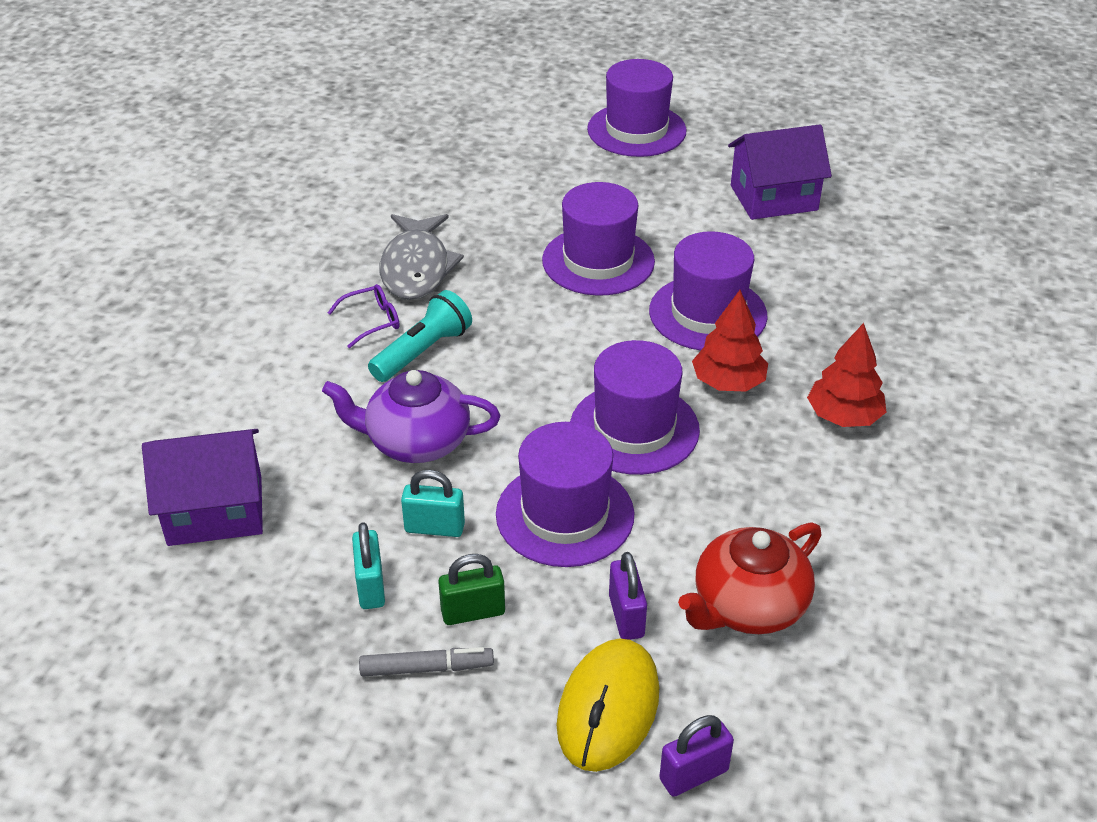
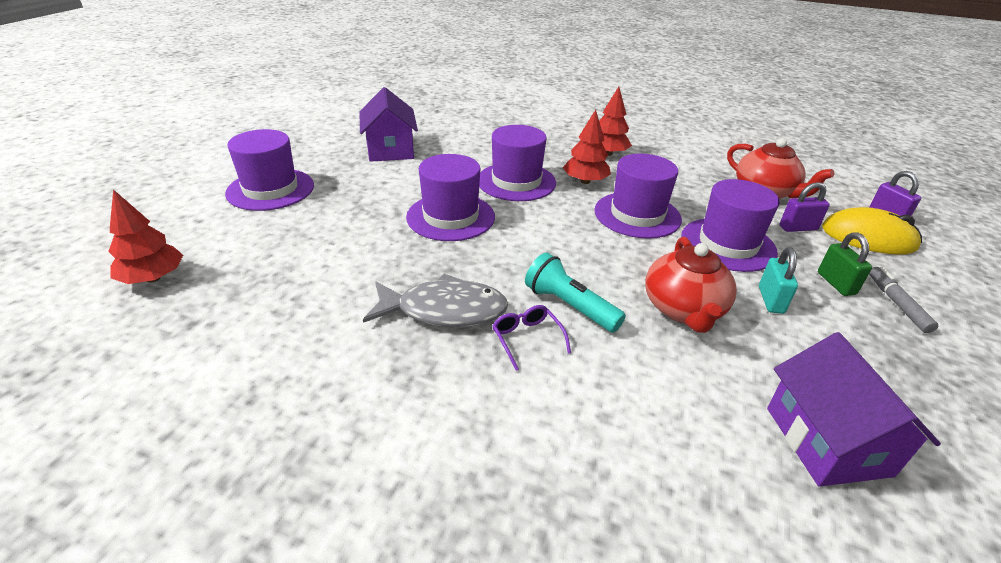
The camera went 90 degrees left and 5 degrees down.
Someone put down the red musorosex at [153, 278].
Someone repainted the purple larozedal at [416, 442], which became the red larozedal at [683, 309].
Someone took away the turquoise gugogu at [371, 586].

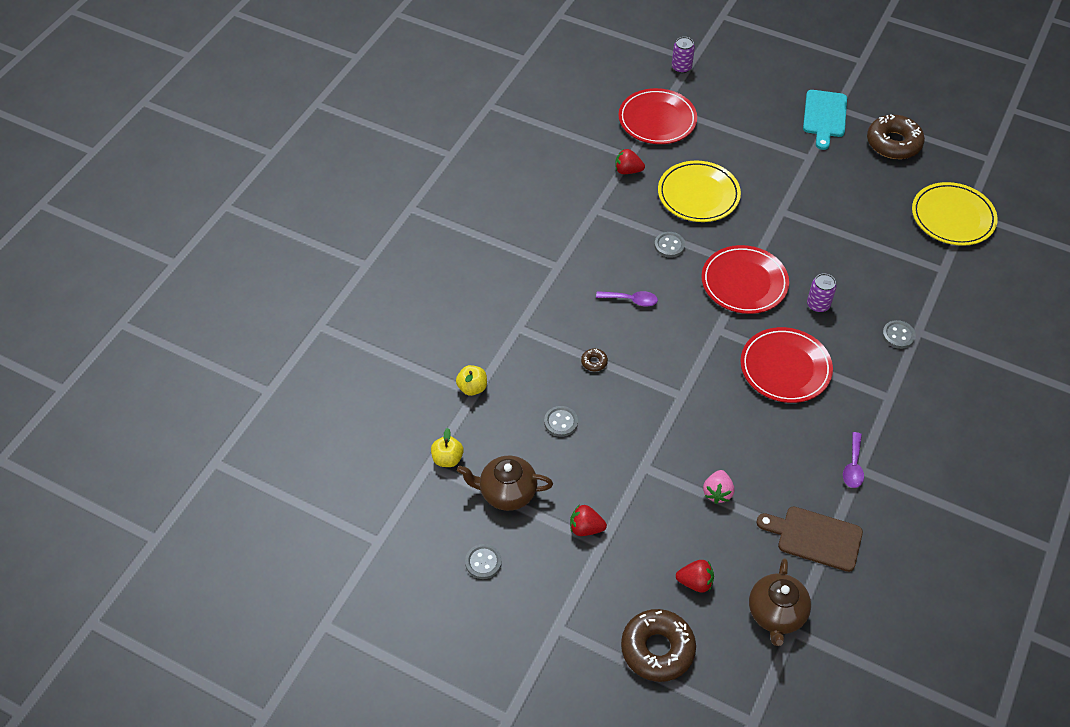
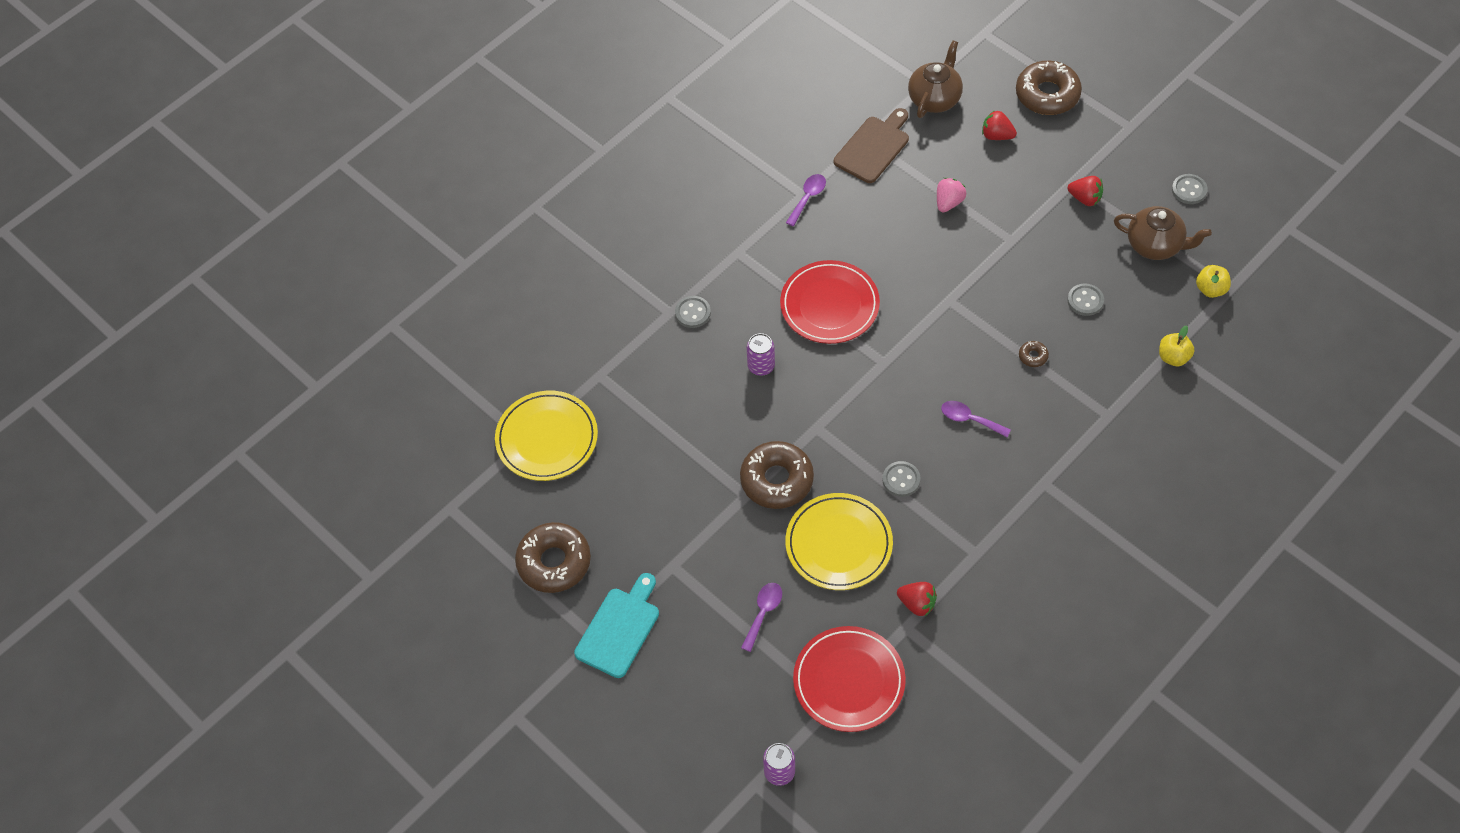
The camera went 160 degrees left and 5 degrees up.
Someone put down the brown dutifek at [777, 480].
Someone put down the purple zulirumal at [763, 613].
Someone rotated the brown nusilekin at [815, 538] by 90 degrees counterclockwise.
Someone took away the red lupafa at [744, 282].

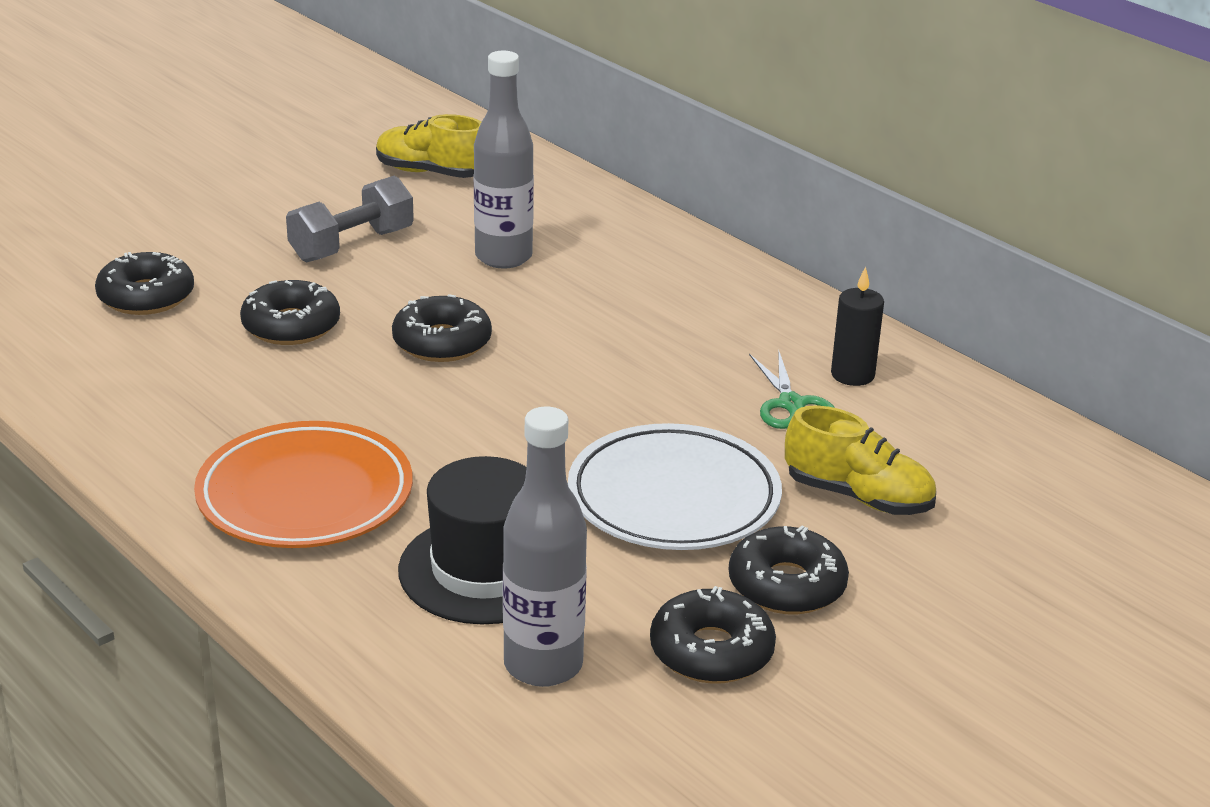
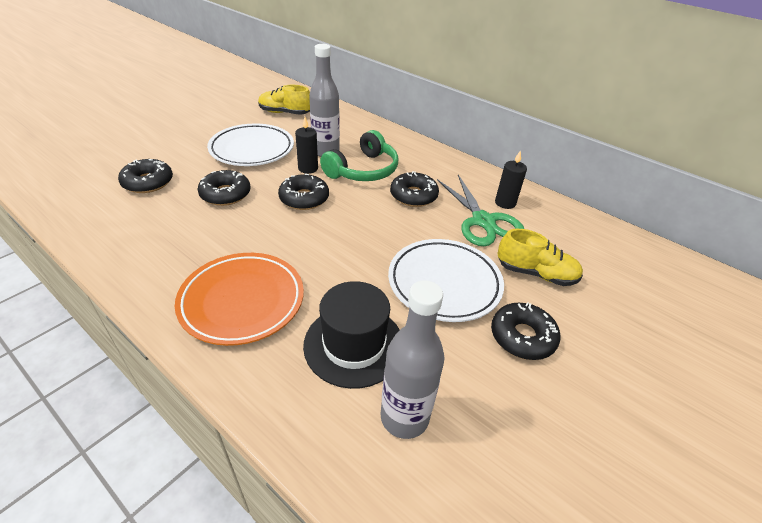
The camera went 10 degrees left and 10 degrees up.
Someone swapped the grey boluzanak at [352, 245] for the white lupafa at [252, 149].
Someone put down the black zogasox at [308, 168].
Someone put down the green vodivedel at [363, 170].
Someone carried the black dutifek from [711, 651] to [413, 196].
Someone scaled the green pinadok at [791, 404] by 1.67.

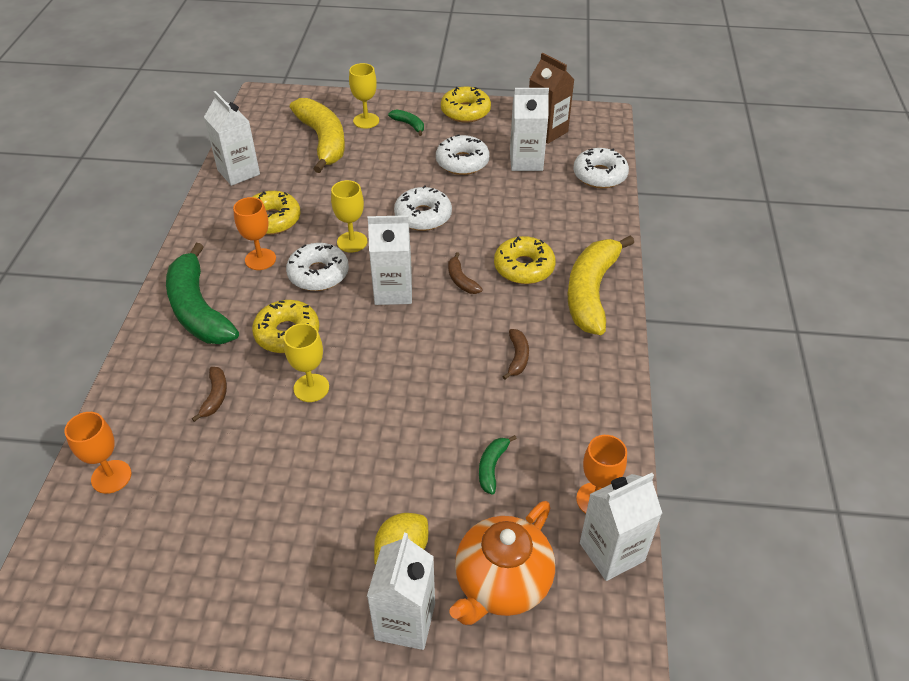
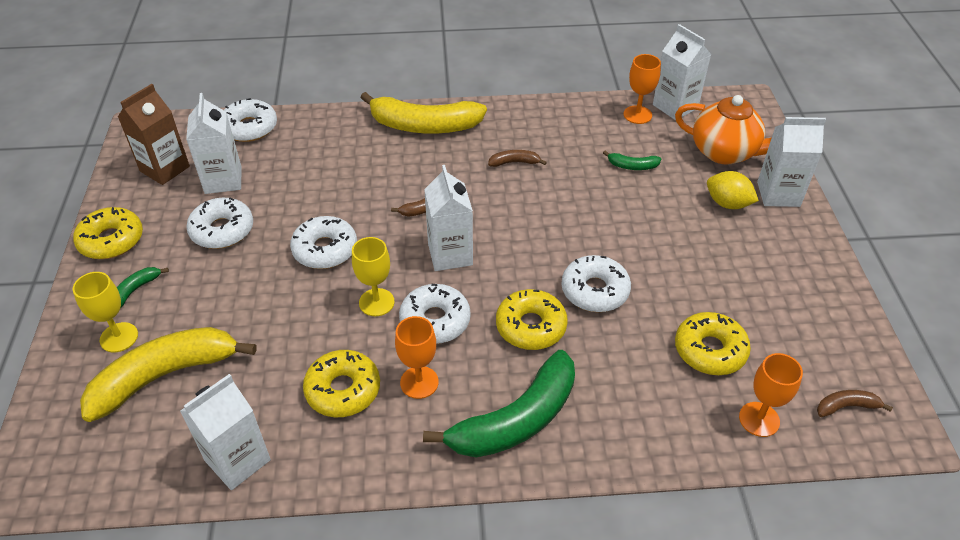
The camera went 100 degrees left and 0 degrees up.
Someone swapped the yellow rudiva at [311, 388] for the white dutifek at [595, 291].
Someone carried the yellow dutifek from [524, 267] to [710, 350].
Someone carried the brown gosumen from [215, 397] to [846, 407].

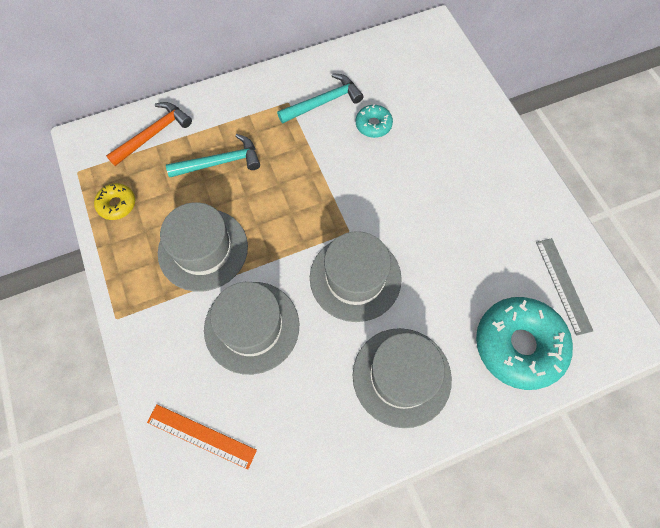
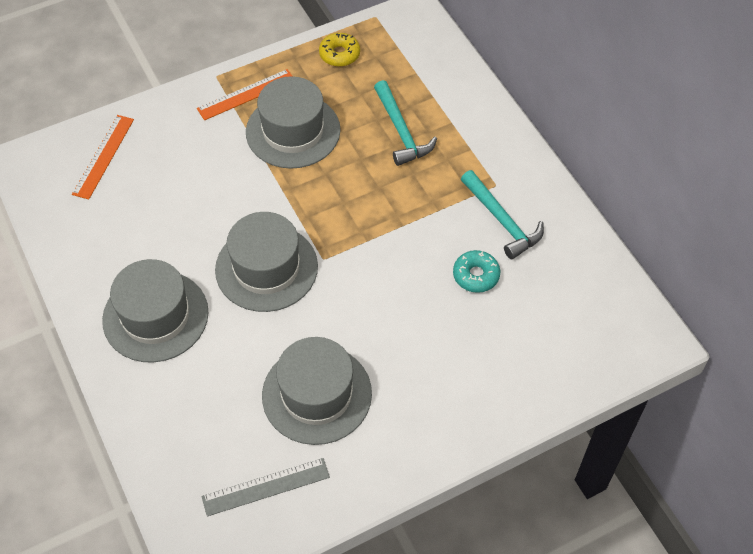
The camera went 85 degrees right and 10 degrees down.
Someone put down the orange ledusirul at [246, 94].
Someone carried the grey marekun from [252, 327] to [317, 394].
Someone took away the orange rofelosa at [154, 134].
Someone took away the turquoise dutifek at [518, 345].

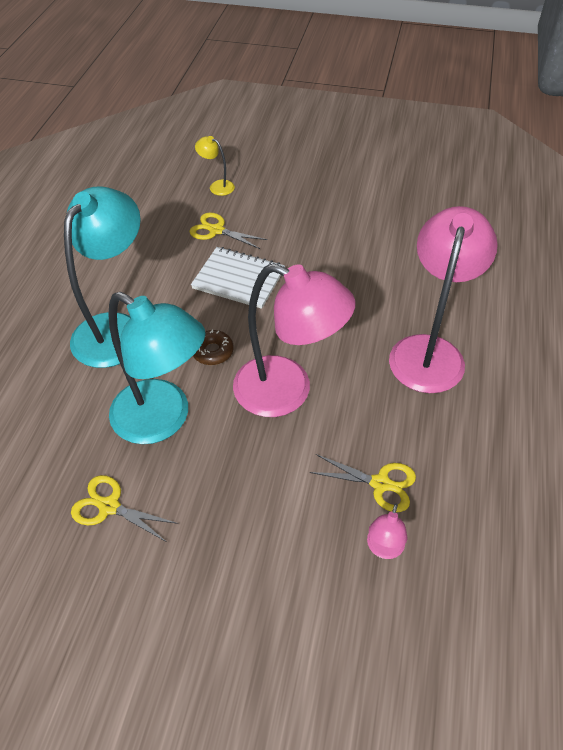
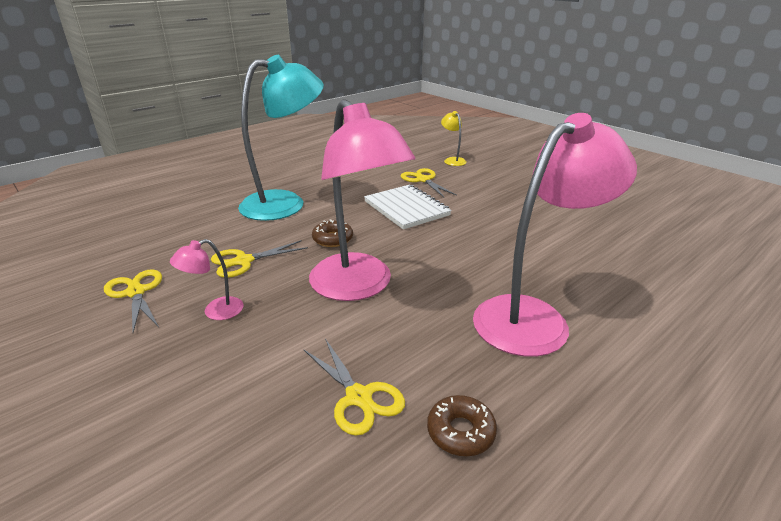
The camera went 35 degrees right and 20 degrees down.
Someone carried the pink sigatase from [383, 549] to [215, 311].
Someone swapped the turquoise sigatase at [163, 420] for the yellow pinadok at [244, 261].
Someone put down the brown dutifek at [460, 431].

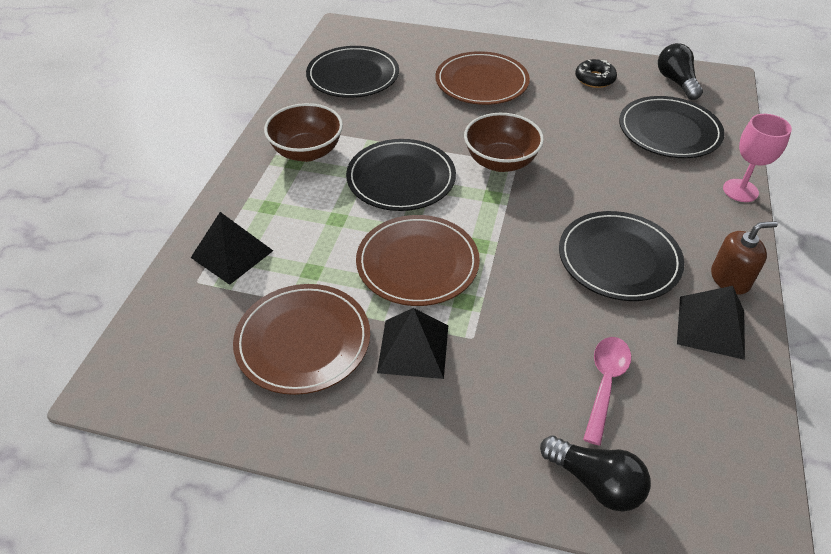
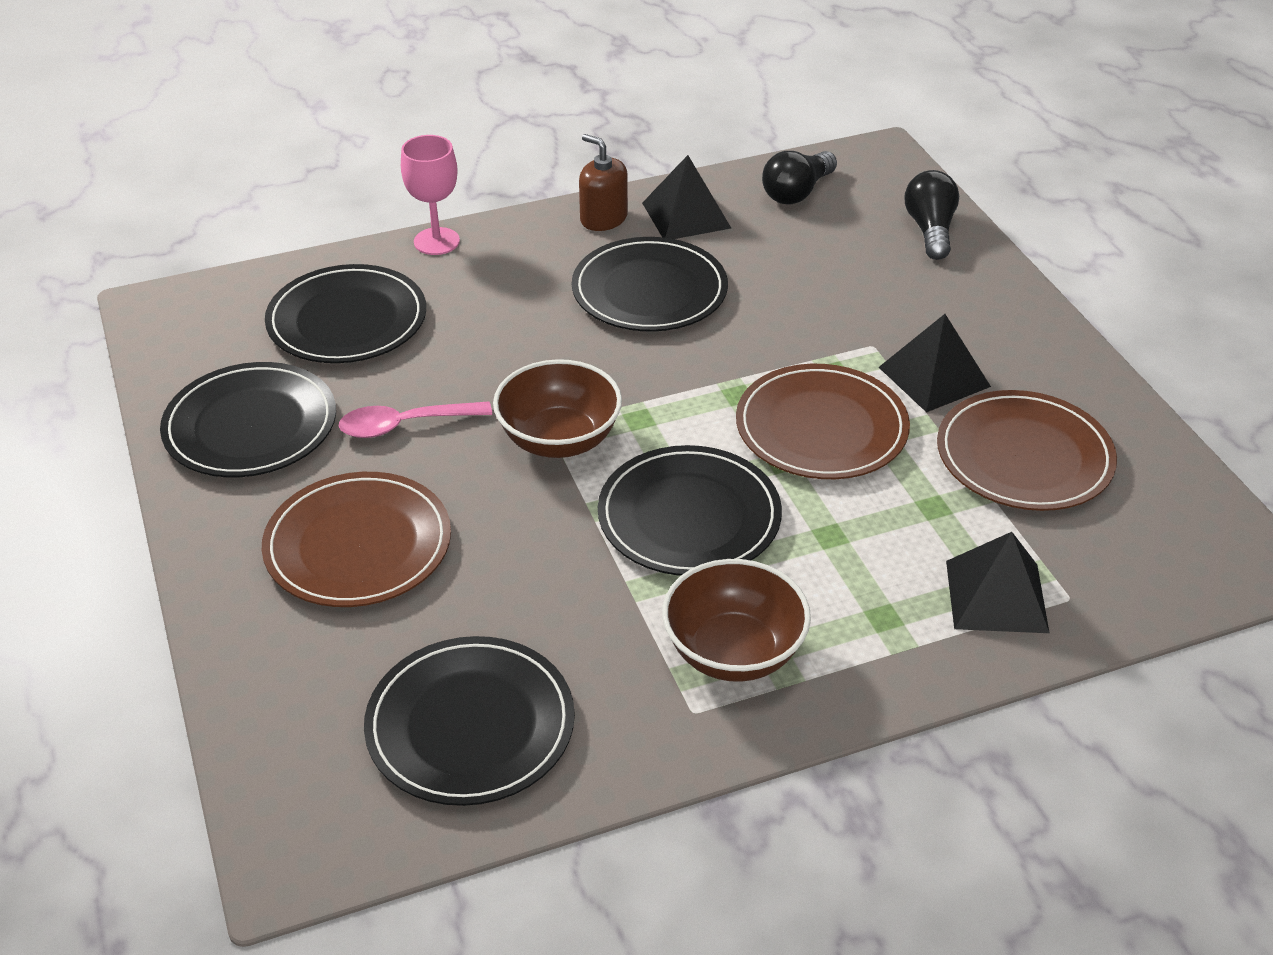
The camera went 125 degrees left and 5 degrees down.
Someone swapped the black dutifek at [594, 79] for the black lupafa at [250, 426].
Someone carried the pink zulirumal from [605, 383] to [404, 425].
Someone carried the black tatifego from [676, 82] to [797, 192].

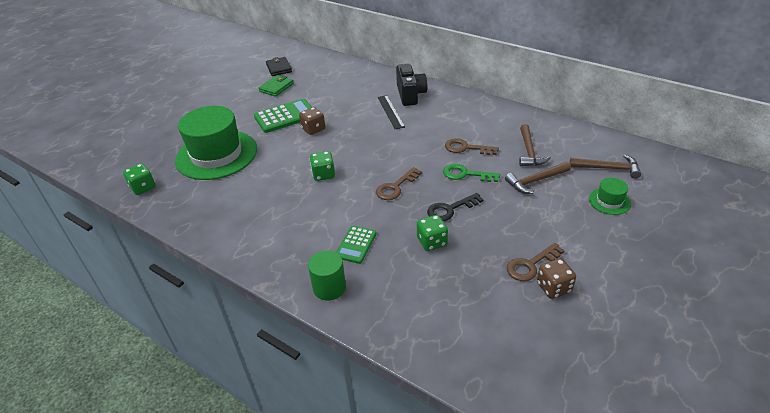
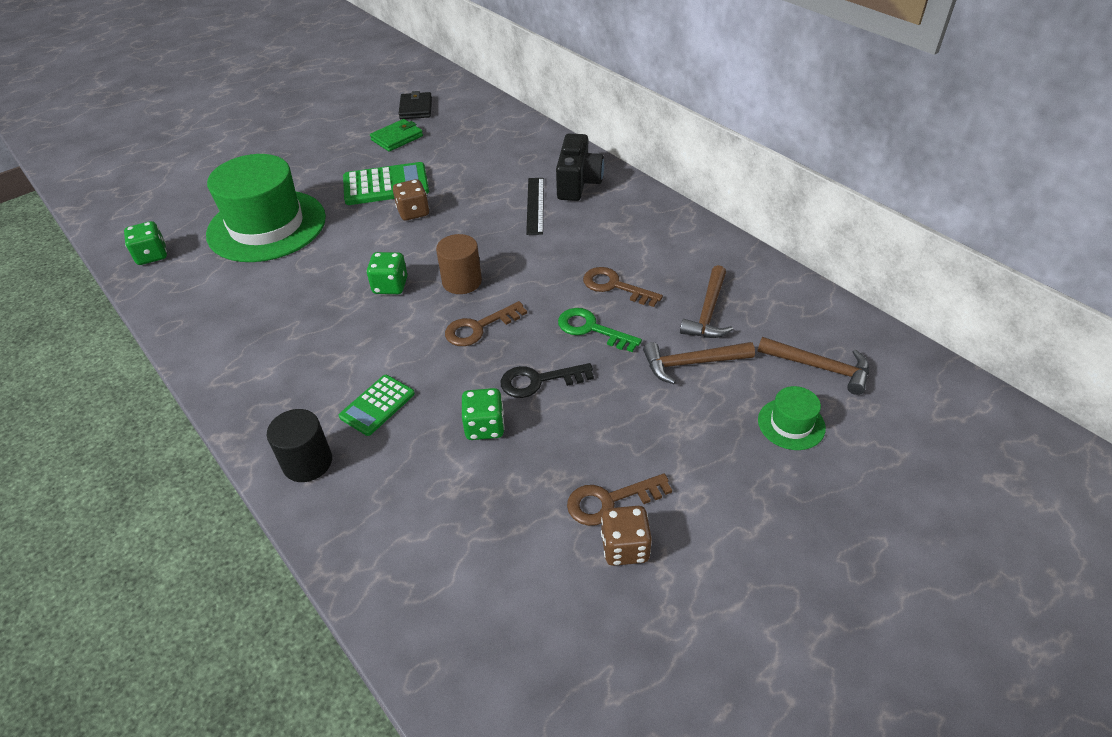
The camera went 15 degrees right and 5 degrees up.
Someone repainted the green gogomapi at [329, 287], which became the black gogomapi at [307, 462].
Someone put down the brown gogomapi at [462, 281].

